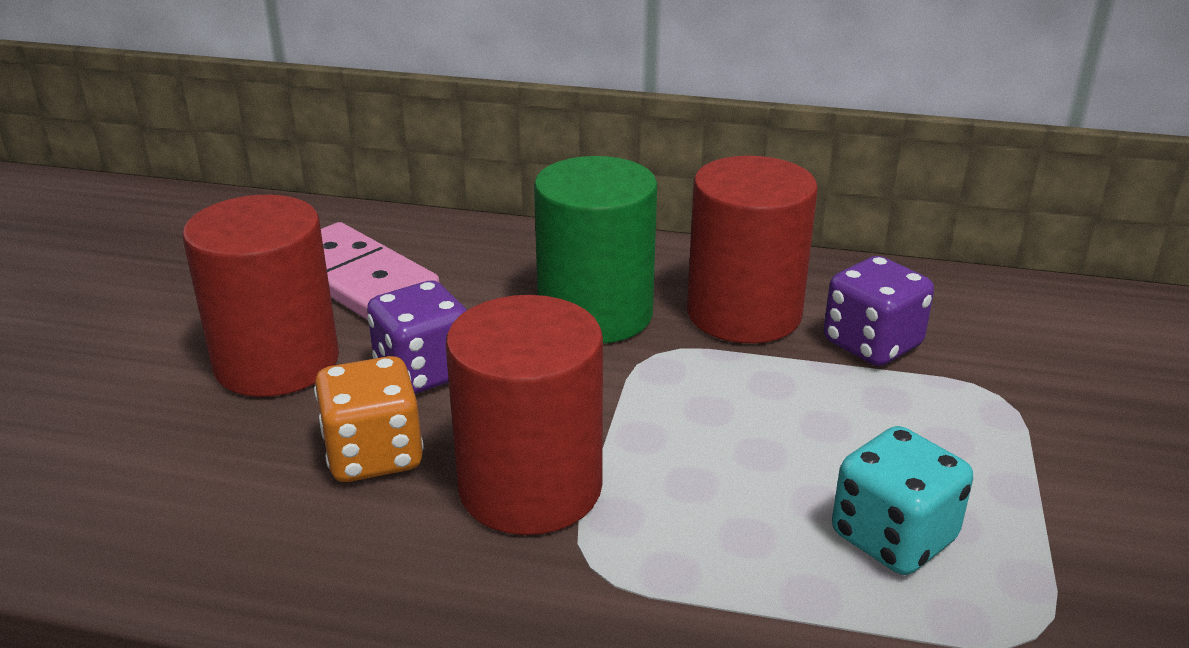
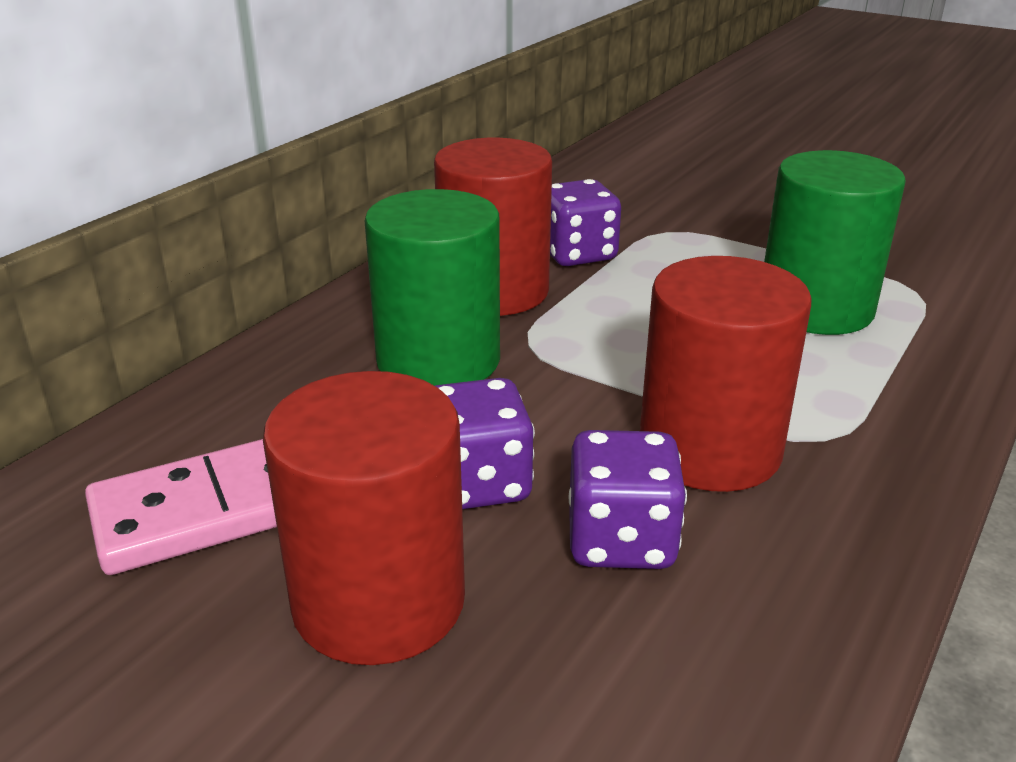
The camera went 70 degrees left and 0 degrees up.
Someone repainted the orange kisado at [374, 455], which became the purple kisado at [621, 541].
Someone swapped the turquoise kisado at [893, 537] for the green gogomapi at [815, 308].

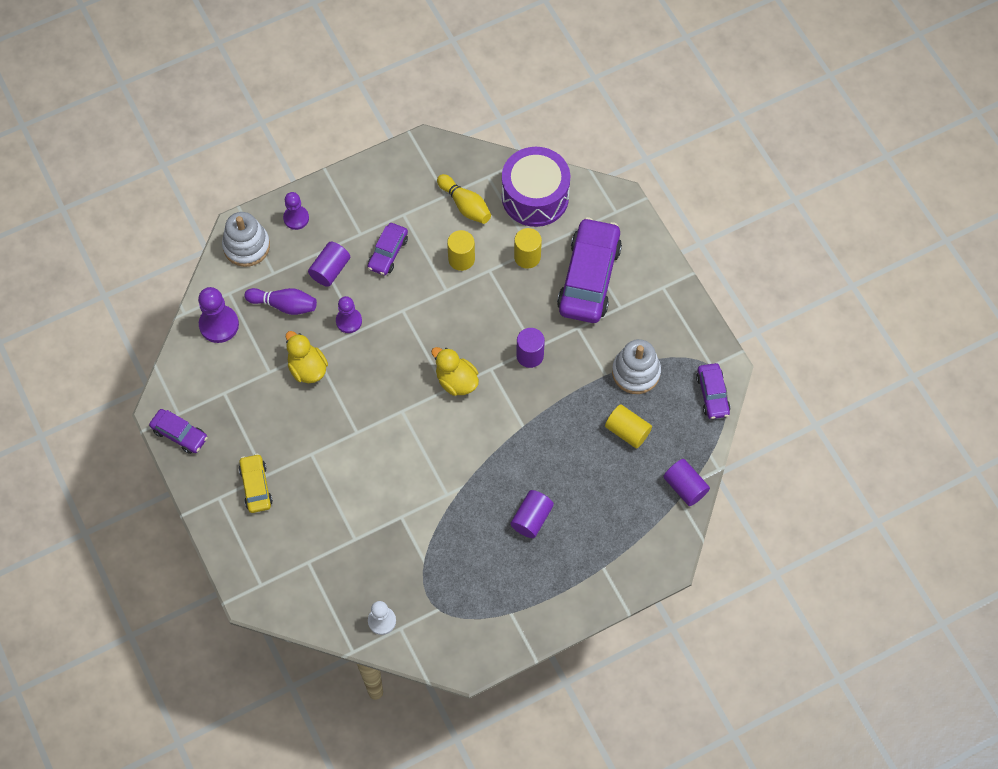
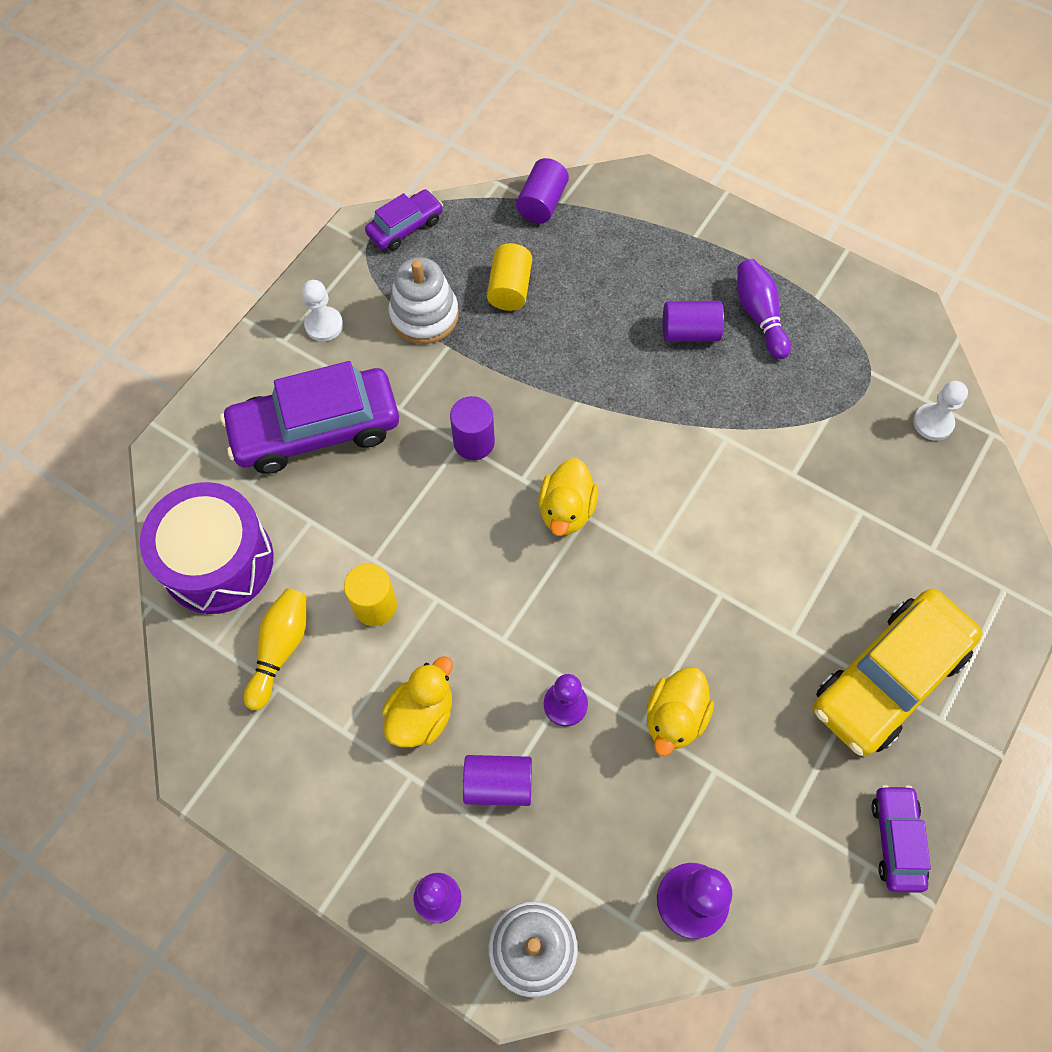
The camera went 120 degrees left and 0 degrees up.
Someone put down the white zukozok at [324, 325].
Someone swapped the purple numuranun at [388, 253] for the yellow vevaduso at [421, 714].
Someone carried the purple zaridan from [284, 305] to [759, 315].
Someone scaled the yellow numuranun at [256, 486] by 1.94.
Someone took away the yellow gogomapi at [527, 257].

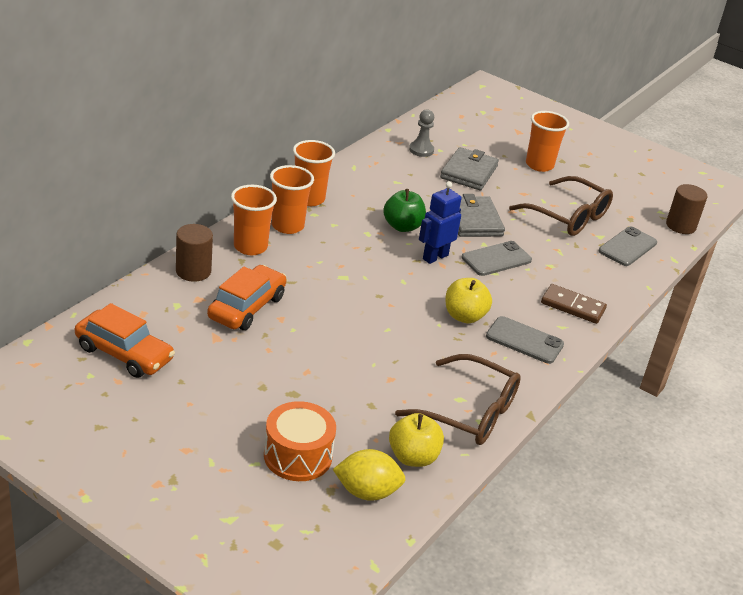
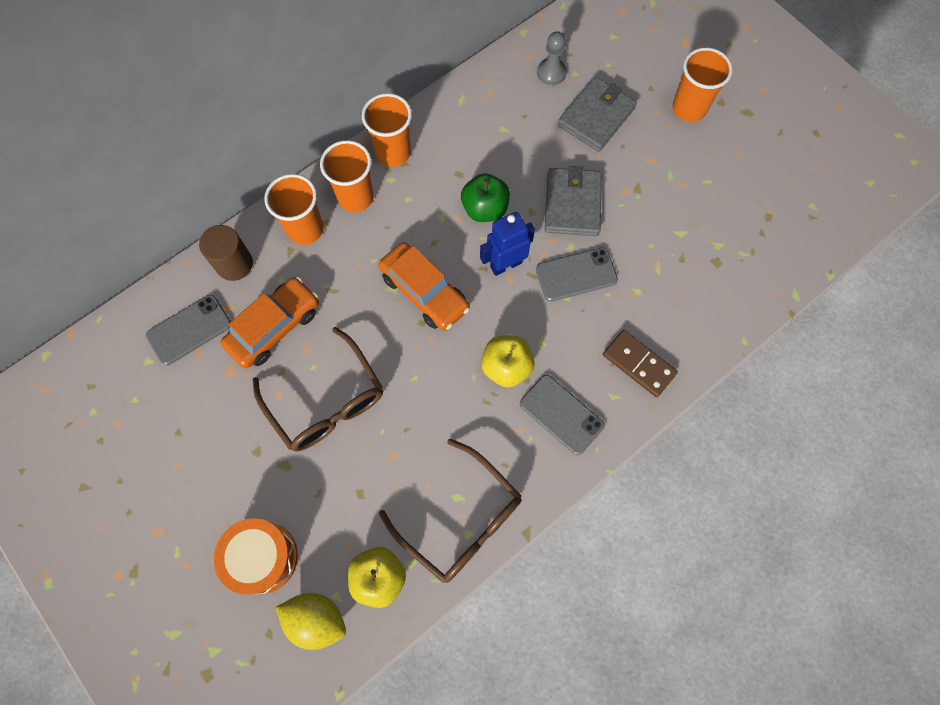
The camera went 20 degrees right and 35 degrees up.
Someone carried the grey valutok from [627, 247] to [189, 330].
Someone carried the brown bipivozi from [568, 216] to [326, 401].
Someone carried the orange numuranun from [124, 353] to [424, 292].
Someone took away the brown gogomapi at [680, 226].

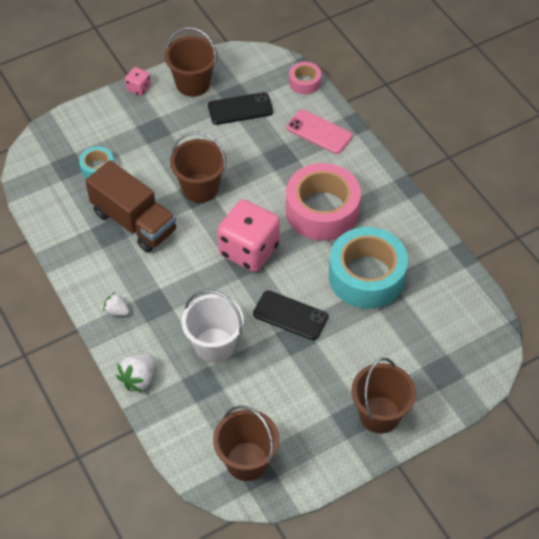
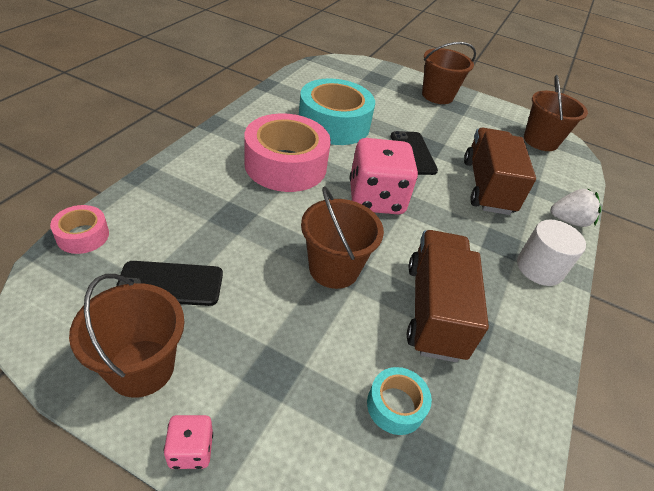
The camera went 130 degrees left and 10 degrees down.
Someone rotated the black valutok at [240, 109] by 45 degrees counterclockwise.
Someone swapped the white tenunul at [214, 345] for the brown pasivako at [487, 187].
Someone swapped the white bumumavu at [117, 311] for the white gogomapi at [539, 268].
Someone took away the pink valutok at [319, 132].

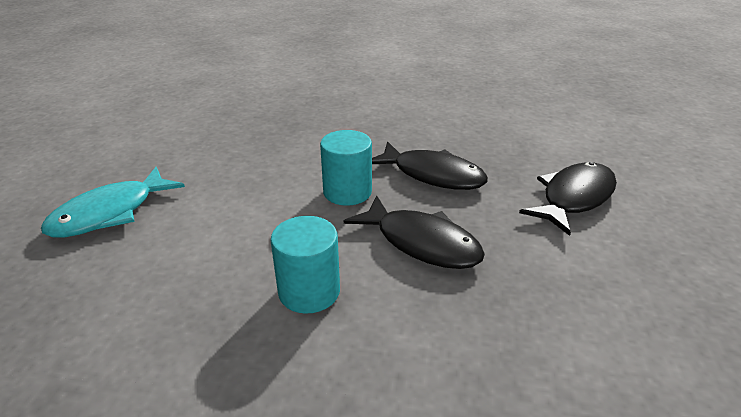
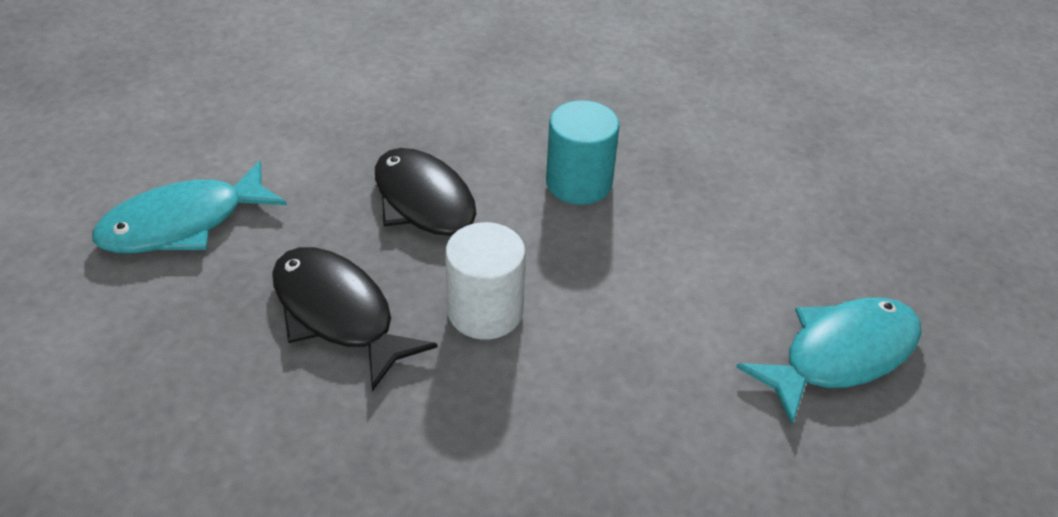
The camera went 165 degrees left and 10 degrees up.
Someone repainted the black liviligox at [574, 198], which became the turquoise liviligox at [182, 224].
Someone repainted the turquoise gogomapi at [347, 192], which became the white gogomapi at [485, 311].

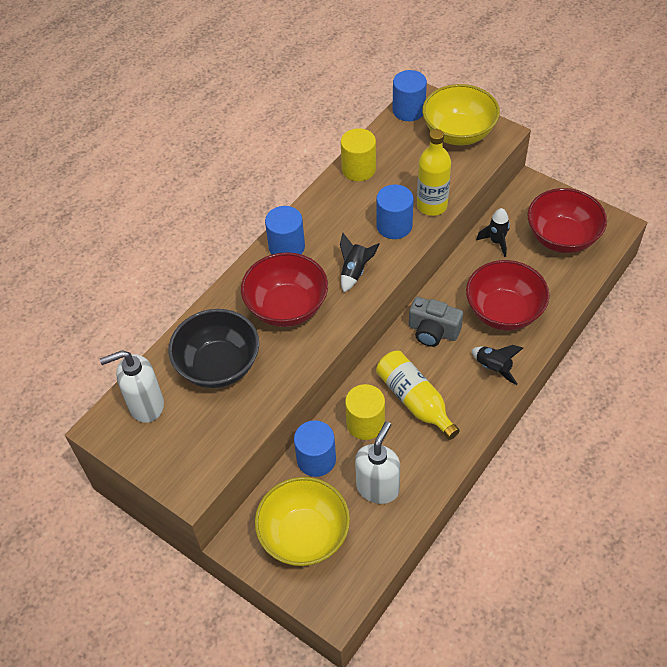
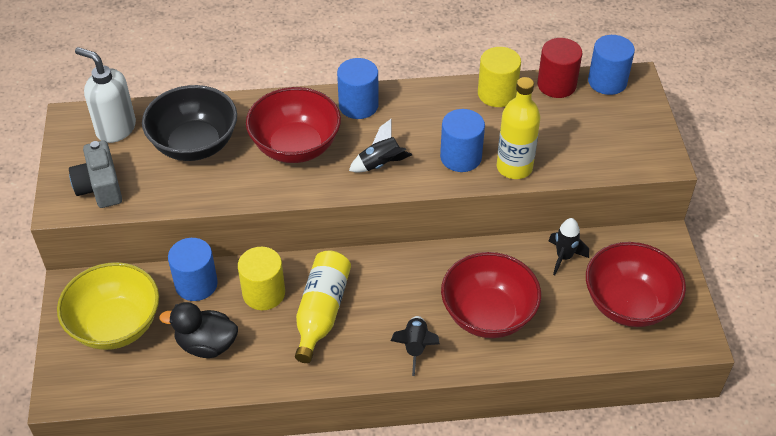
The camera went 45 degrees right and 5 degrees down.
Someone carried the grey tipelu from [433, 331] to [100, 187].
Someone swapped the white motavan at [378, 487] for the black vevaduso at [206, 345].
Someone put down the red gogomapi at [556, 85].
Someone took away the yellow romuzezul at [458, 133].

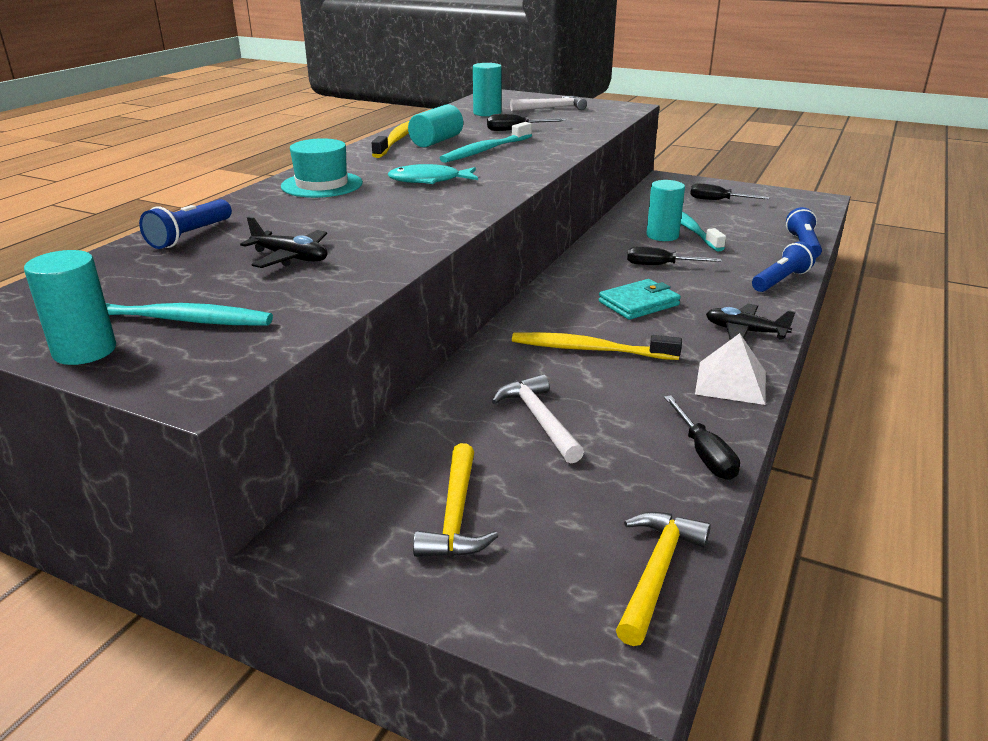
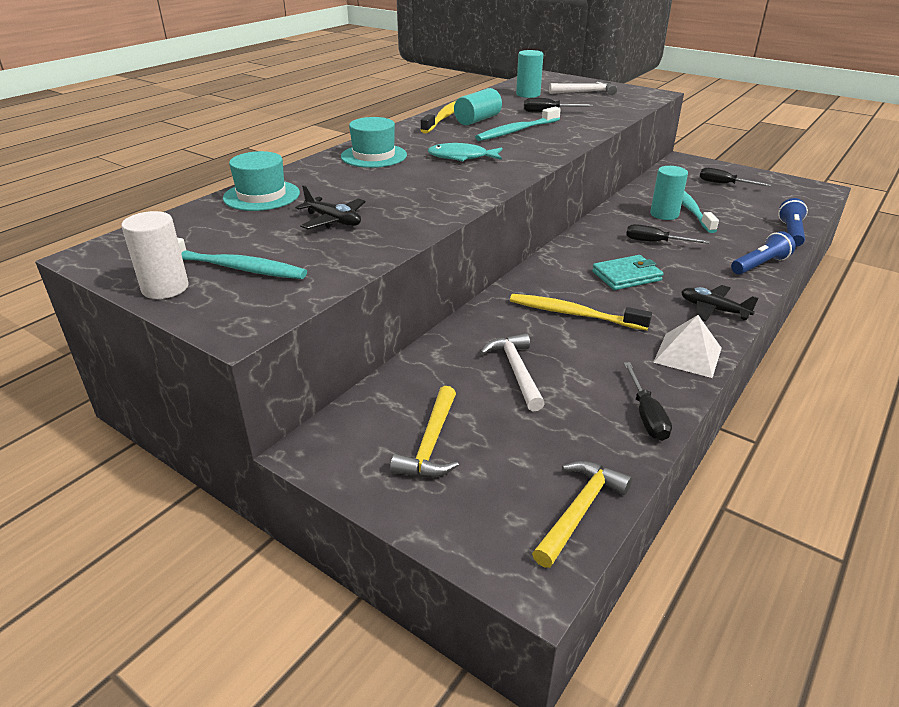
The camera went 10 degrees right and 5 degrees up.
Someone repainted the turquoise gogomapi at [85, 351], which became the white gogomapi at [165, 288].
Someone swapped the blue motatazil at [190, 236] for the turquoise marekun at [261, 196].

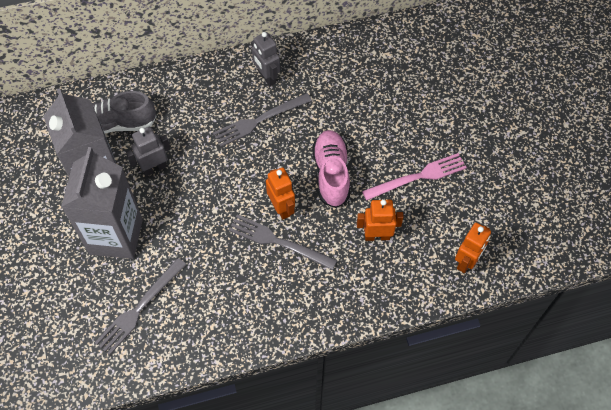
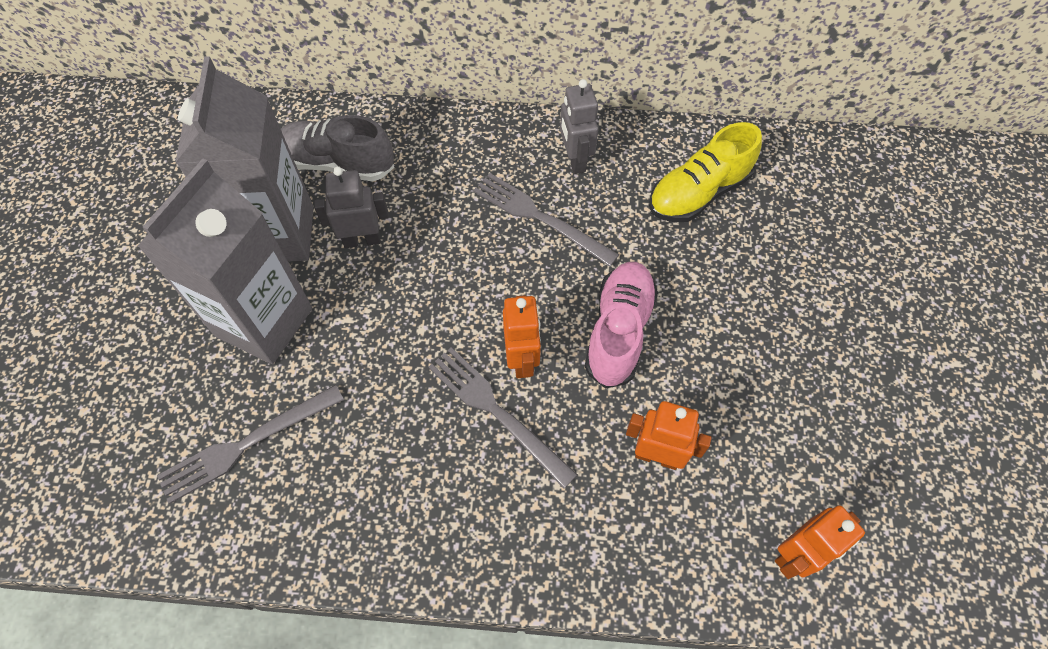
The camera went 20 degrees right and 0 degrees up.
Someone rotated the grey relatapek at [259, 120] by 45 degrees clockwise.
Someone put down the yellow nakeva at [698, 193].
Someone took away the pink relatapek at [417, 177].

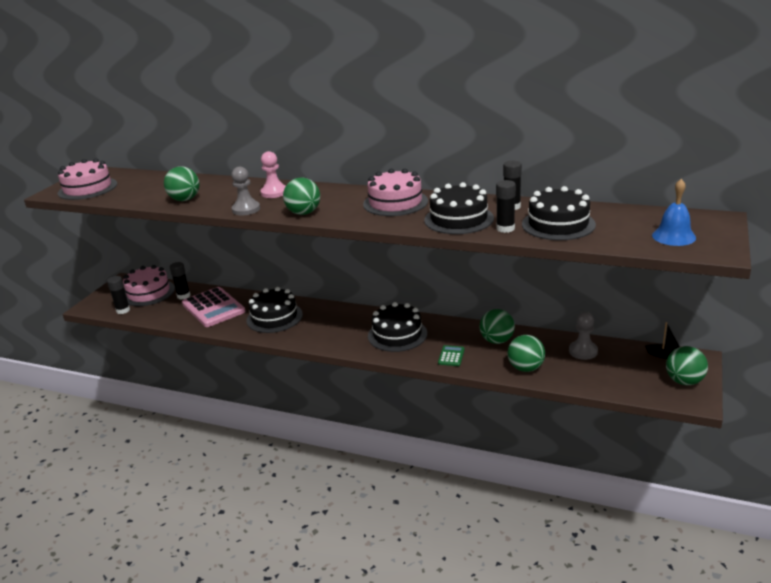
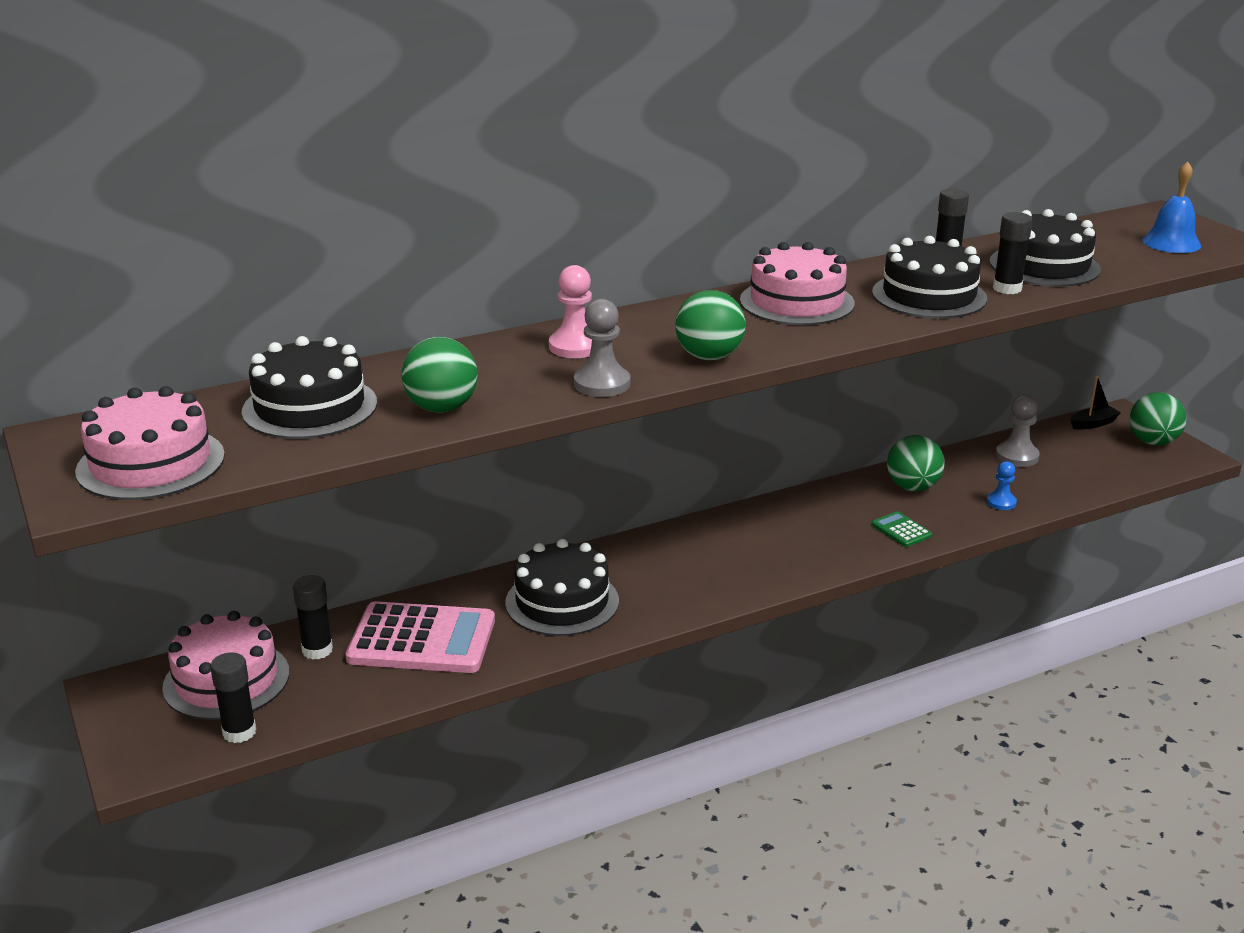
The camera went 50 degrees left and 0 degrees up.
Someone carried the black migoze from [397, 334] to [310, 407].
Someone swapped the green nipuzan at [525, 368] for the blue zukozok at [1001, 502].

